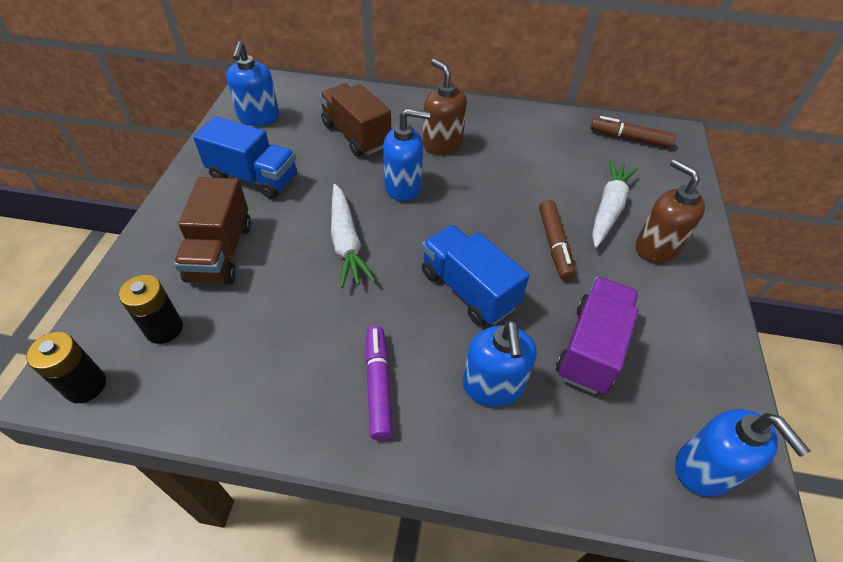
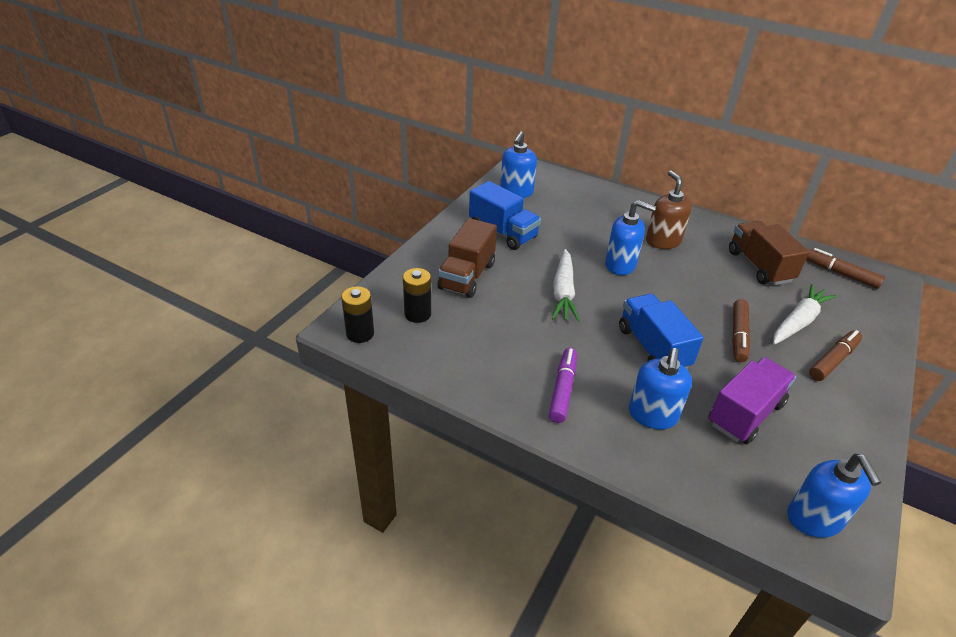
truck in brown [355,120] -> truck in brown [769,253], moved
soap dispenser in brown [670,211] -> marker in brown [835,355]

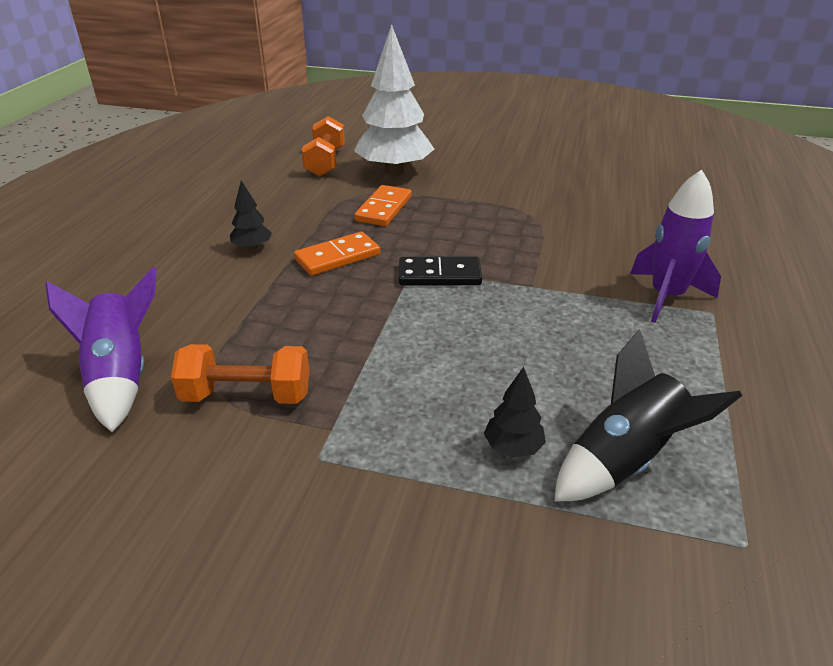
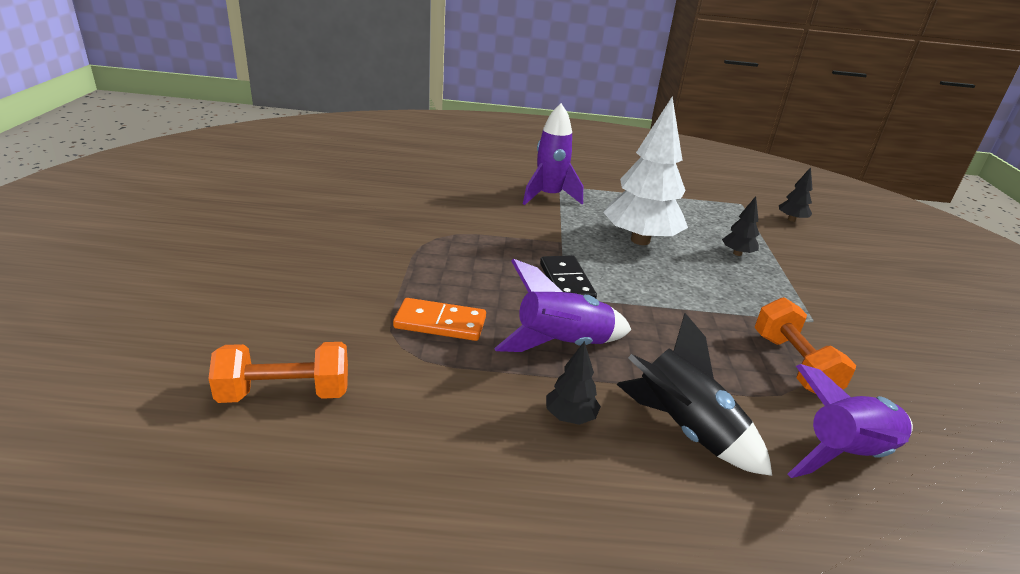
tree in white [394,100] -> tree in white [645,171], moved
domino in orange [337,254] -> rocket in purple [562,305]
rocket in black [648,415] -> rocket in black [694,394], moved
none -> tree in black [795,194]

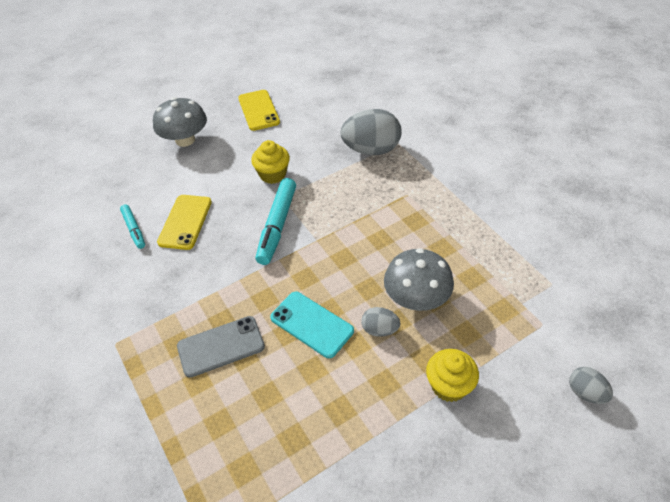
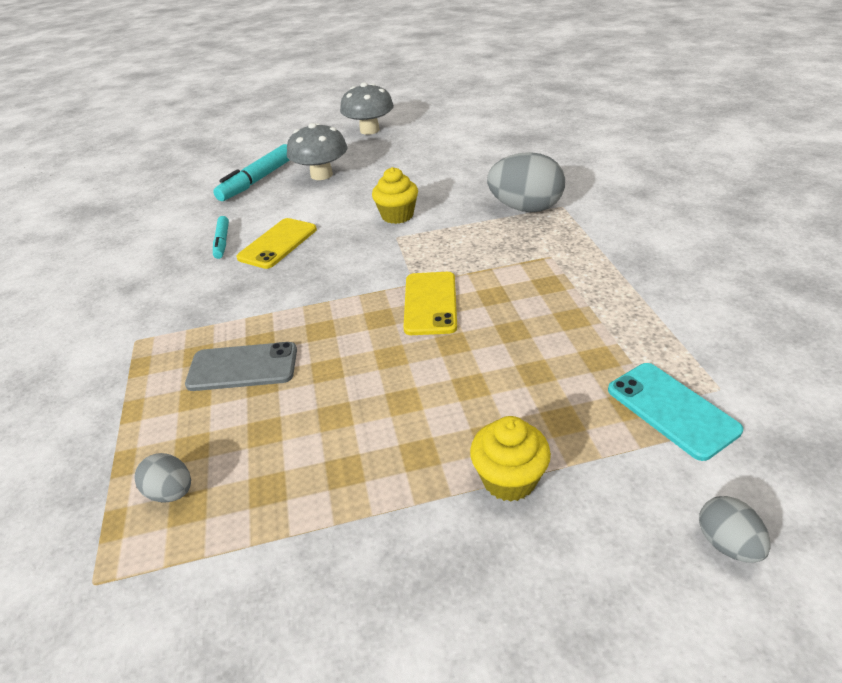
phone in yellow [259,110] -> phone in yellow [430,303], moved
marker in turquoise [275,221] -> marker in turquoise [251,172], moved
mushroom in grey [419,279] -> mushroom in grey [367,108], moved
phone in turquoise [312,325] -> phone in turquoise [675,412], moved
egg in grey [380,322] -> egg in grey [162,477], moved

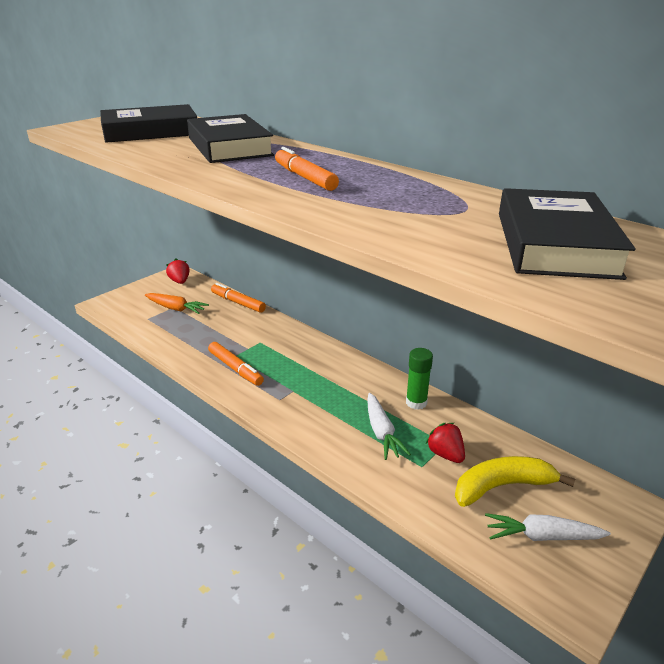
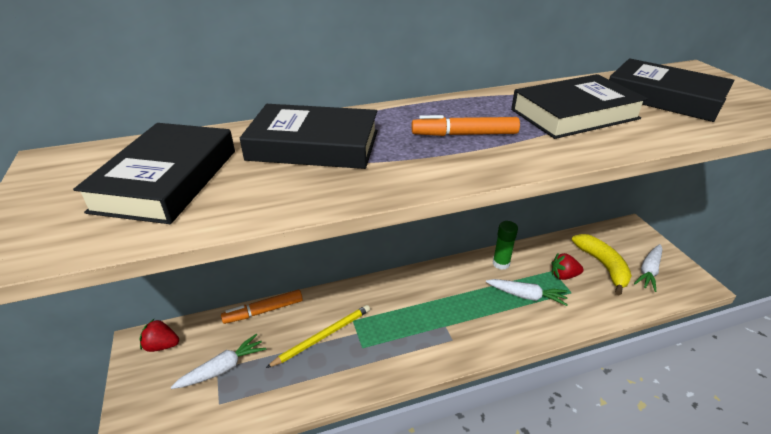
carrot in orange [177,303] -> carrot in white [218,361]
marker in orange [236,364] -> none
banana in yellow [515,481] -> banana in yellow [602,264], 150 degrees clockwise
none -> book in black [579,106]
none -> pencil in yellow [318,336]

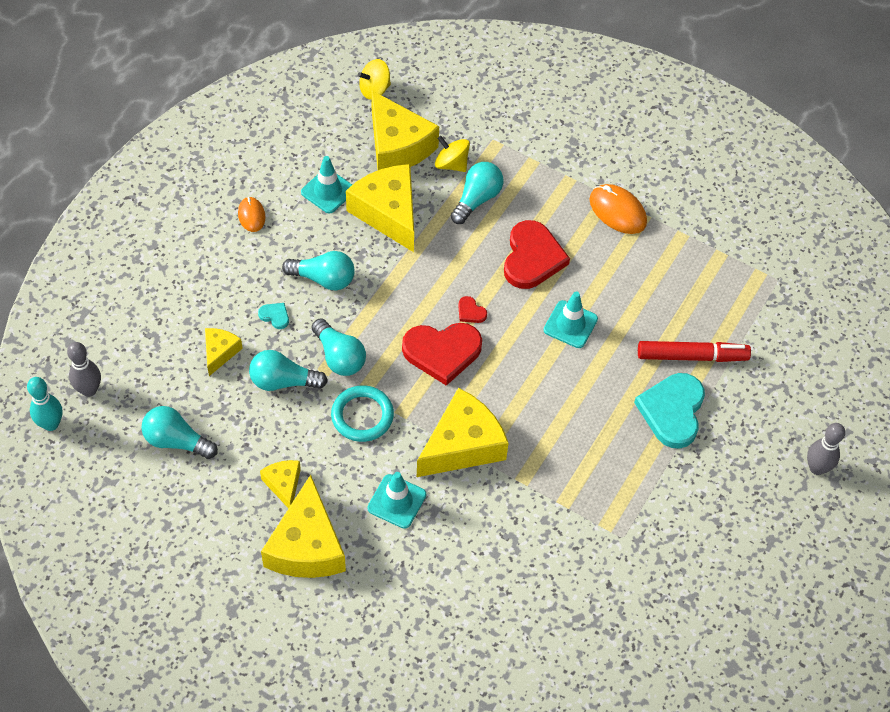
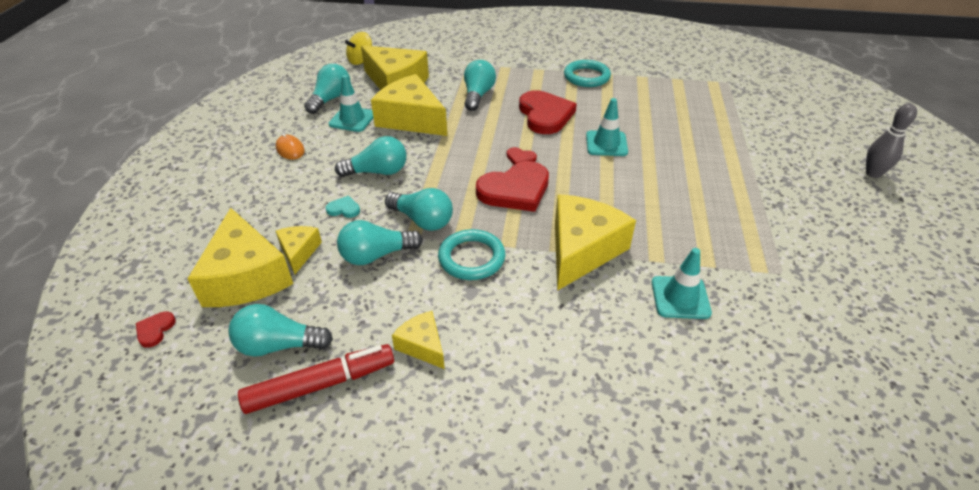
spinning top in yellow [452,154] -> none
mouse in orange [618,209] -> ring in turquoise [587,73]
marker in red [694,351] -> marker in red [316,379], moved
bowling pin in grey [84,369] -> heart in red [156,329]
heart in turquoise [669,411] -> none
bowling pin in turquoise [45,404] -> none
traffic cone in turquoise [396,500] -> traffic cone in turquoise [682,283], moved
cheese in yellow [303,526] -> cheese in yellow [240,257], moved
none -> light bulb in turquoise [327,89]

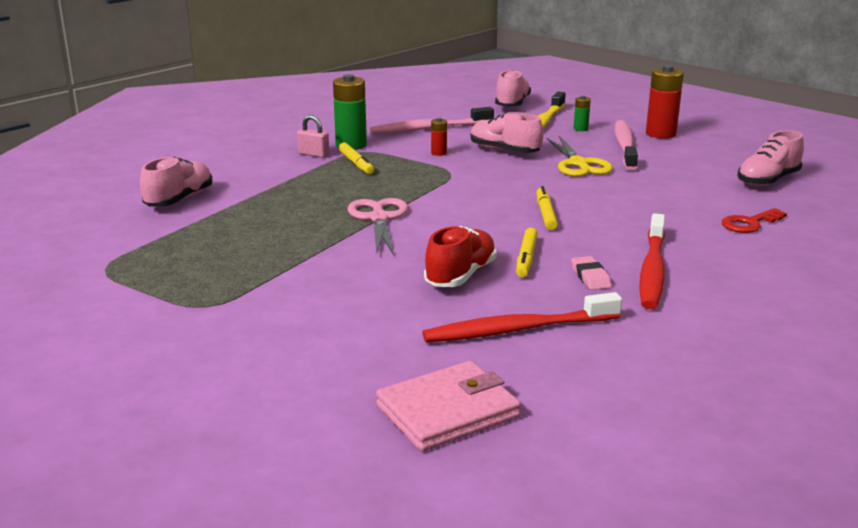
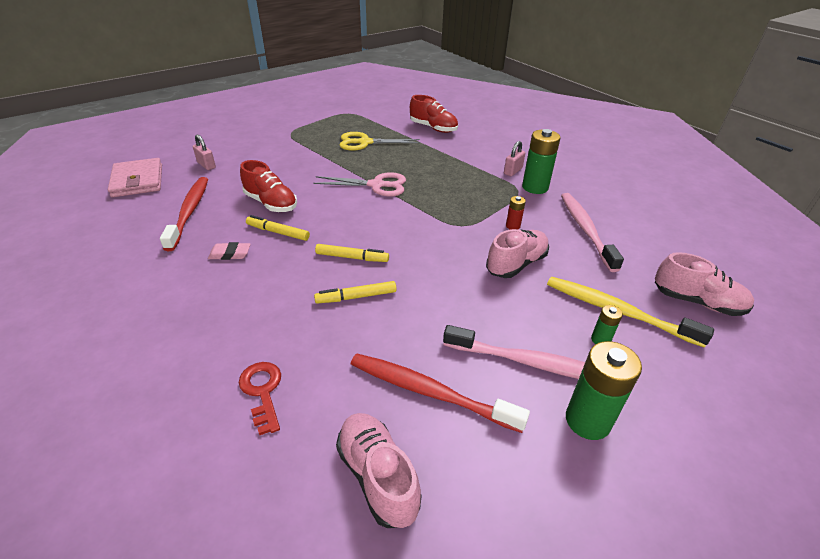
battery in red [665,102] -> battery in green [604,390]
scissors in yellow [580,156] -> scissors in yellow [380,141], moved
marker in yellow [356,158] -> marker in yellow [355,292], moved
shoe in pink [176,181] -> shoe in red [434,114]
toothbrush in red [652,261] -> toothbrush in red [440,393], moved
none -> padlock in pink [204,152]

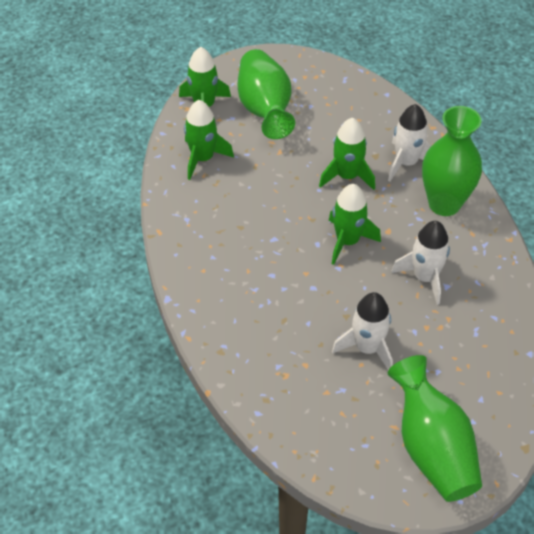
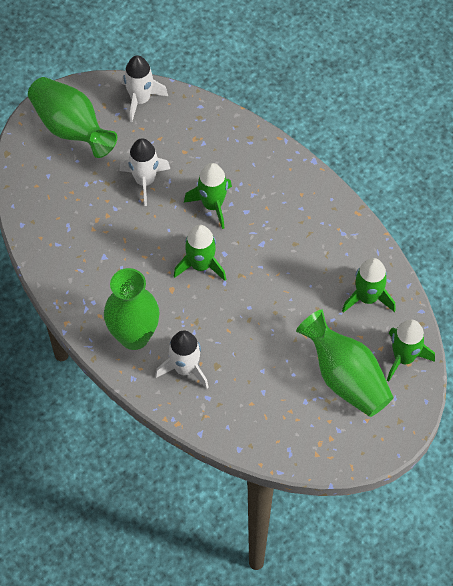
rocket in green [347,154] -> rocket in green [208,196], moved
rocket in white [420,263] -> rocket in white [145,88], moved

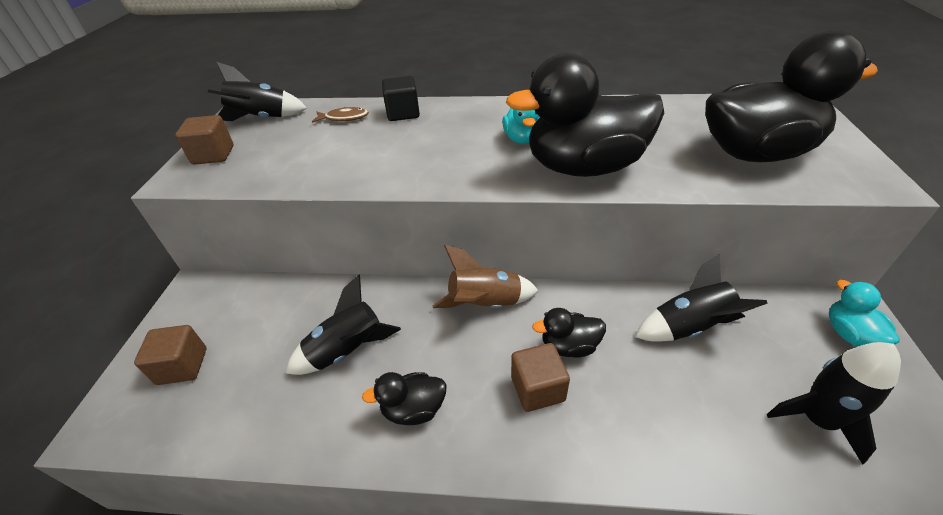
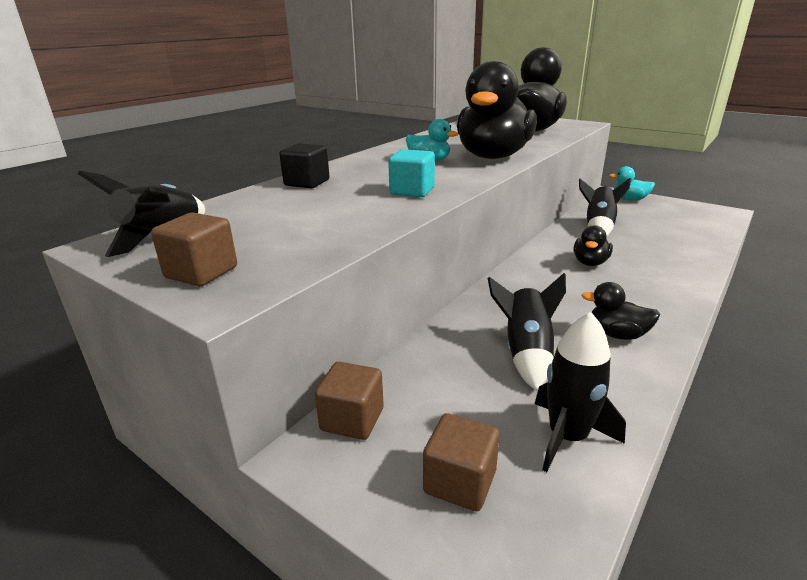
fish in brown [340,115] -> none
rocket in brown [485,276] -> none
rocket in black [834,403] -> rocket in black [580,392], moved
cube in brown [540,377] -> cube in brown [349,401], moved
duck in black [404,398] -> duck in black [620,311], 90 degrees clockwise
none -> cube in turquoise [411,173]

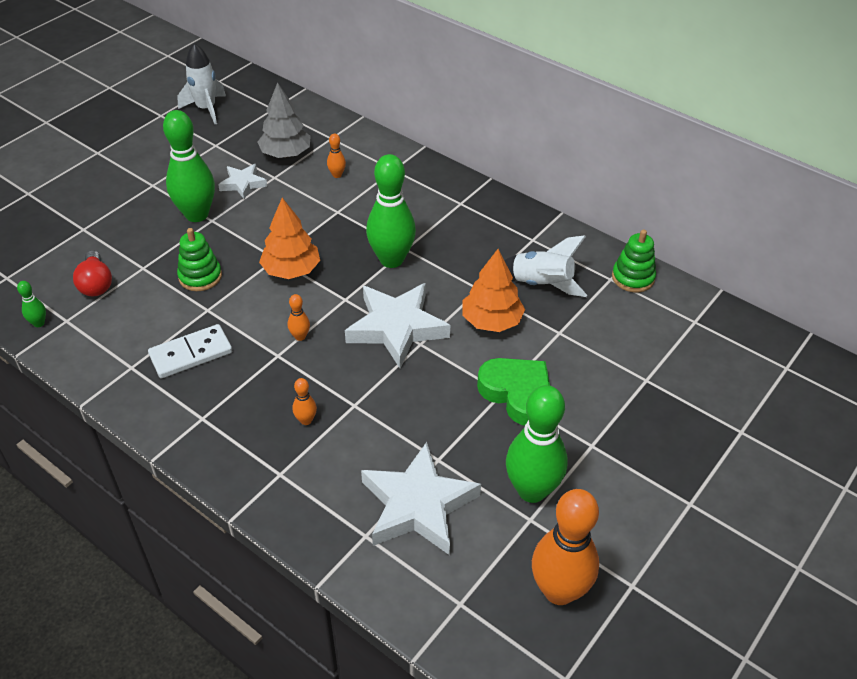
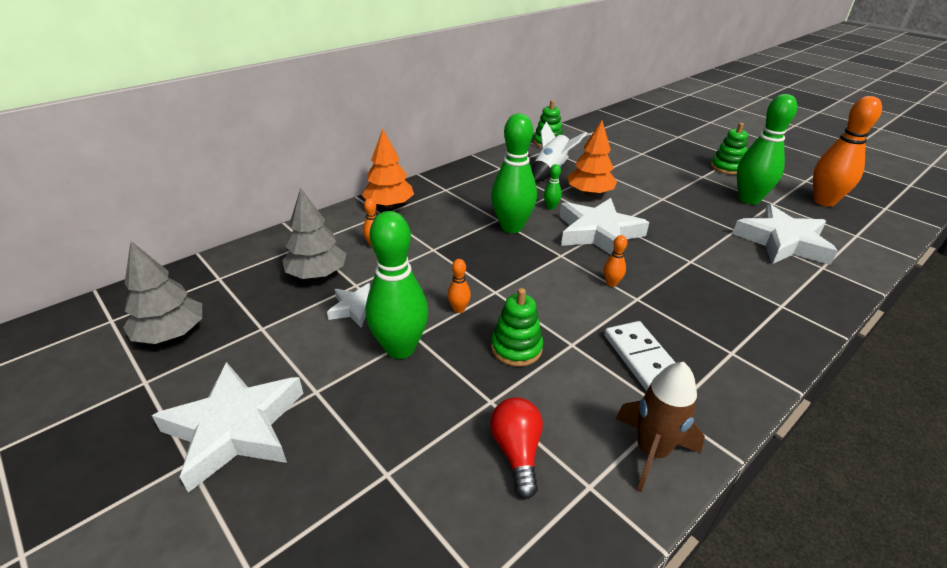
rocket in white [201,83] -> tree in grey [162,292]
tree in orange [289,238] -> tree in orange [388,168], moved
light bulb in red [92,273] -> light bulb in red [516,448], 90 degrees counterclockwise
bowling pin in green [31,304] -> bowling pin in green [553,187], moved
heart in green [513,392] -> none
bowling pin in orange [304,401] -> bowling pin in orange [459,286], moved
none -> stacking toy in green [729,149]
none -> star in white [227,427]
none -> rocket in brown [660,427]

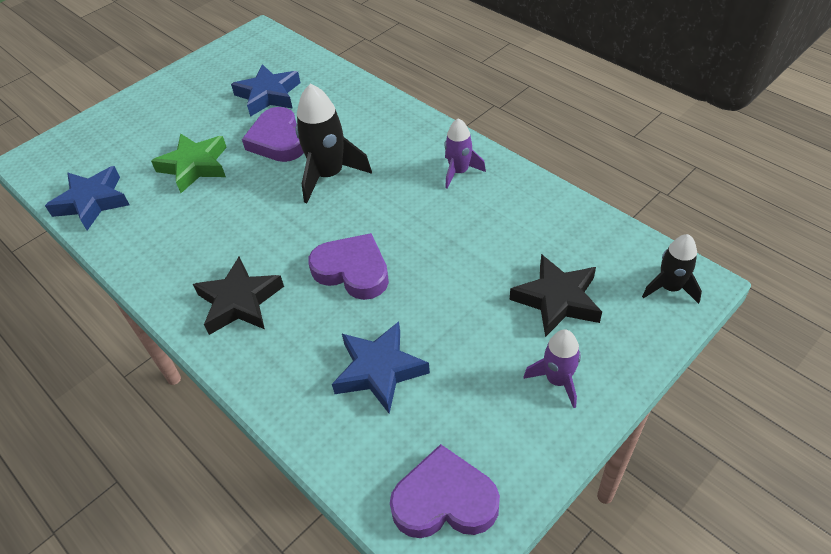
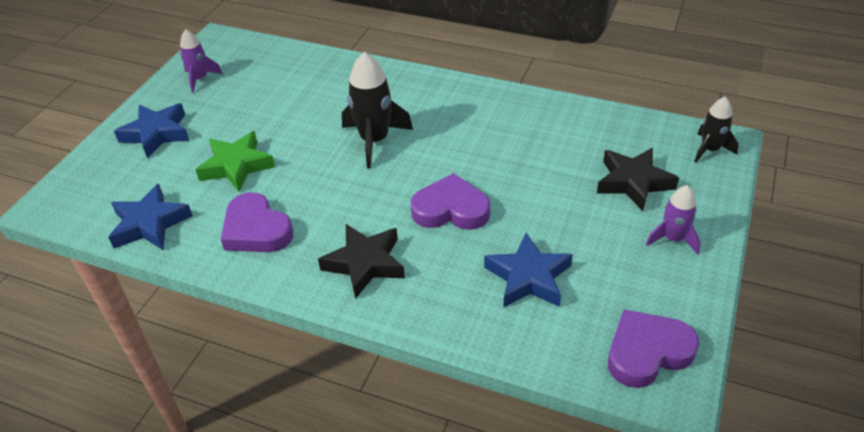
star in blue [266,90] -> star in blue [151,131], moved
heart in purple [273,134] -> heart in purple [257,222], moved
rocket in purple [465,153] -> rocket in purple [201,61], moved

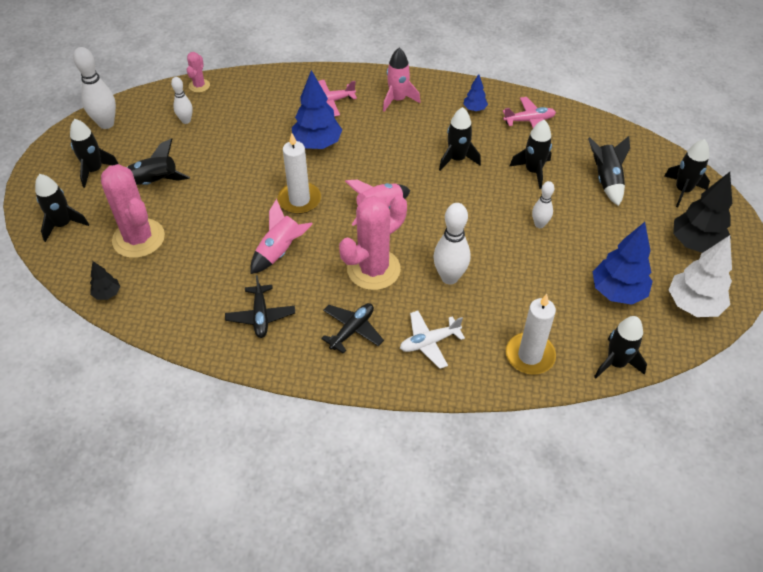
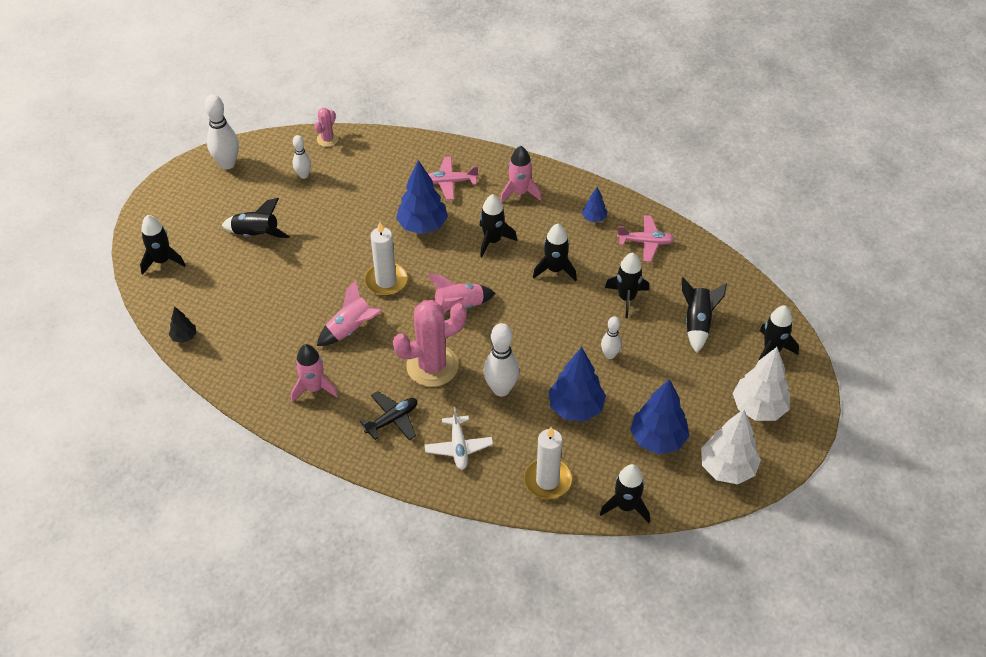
rocket in black [94,153] -> rocket in black [498,225], moved
cactus in pink [133,211] -> none
tree in black [702,212] -> tree in white [761,384]
plane in black [260,306] -> rocket in pink [314,373]
plane in white [432,340] -> plane in white [459,438], 90 degrees counterclockwise
none -> tree in blue [577,384]

